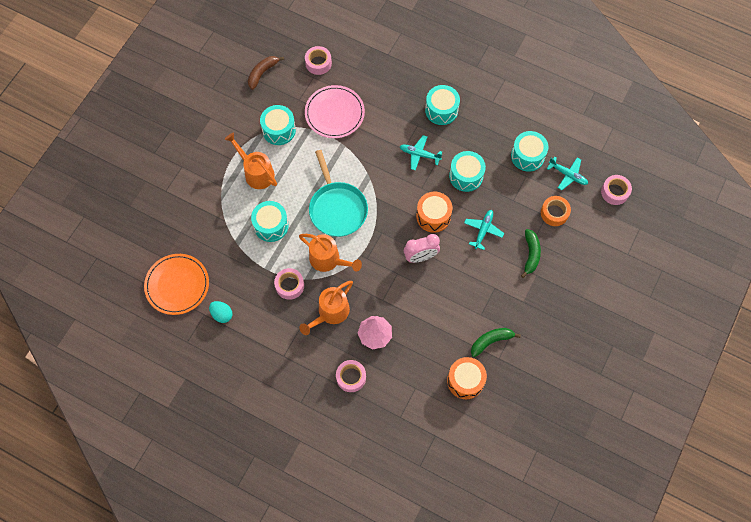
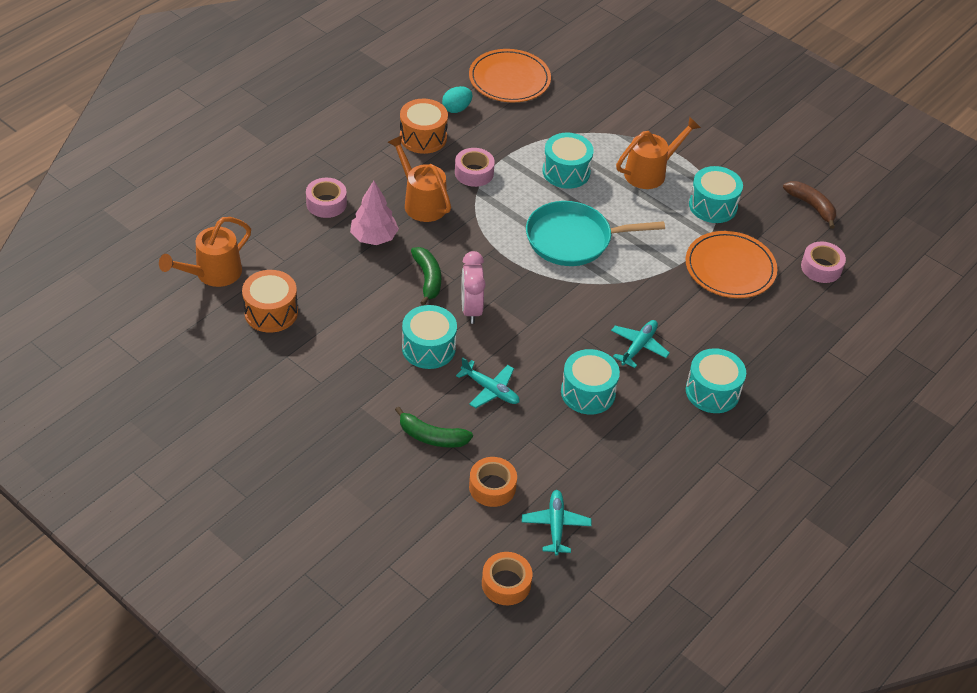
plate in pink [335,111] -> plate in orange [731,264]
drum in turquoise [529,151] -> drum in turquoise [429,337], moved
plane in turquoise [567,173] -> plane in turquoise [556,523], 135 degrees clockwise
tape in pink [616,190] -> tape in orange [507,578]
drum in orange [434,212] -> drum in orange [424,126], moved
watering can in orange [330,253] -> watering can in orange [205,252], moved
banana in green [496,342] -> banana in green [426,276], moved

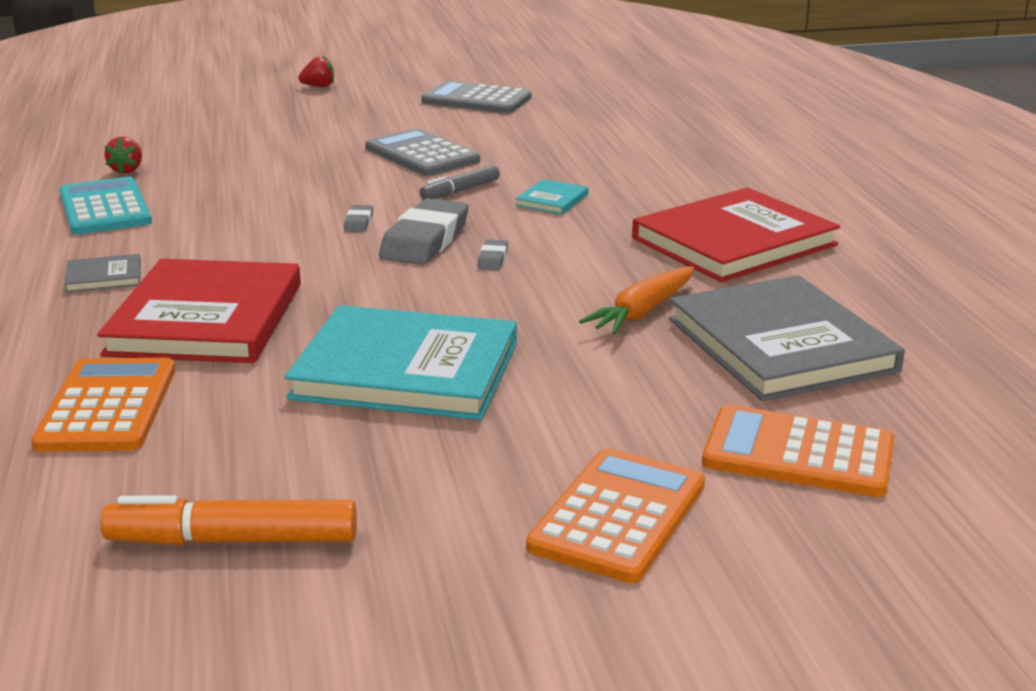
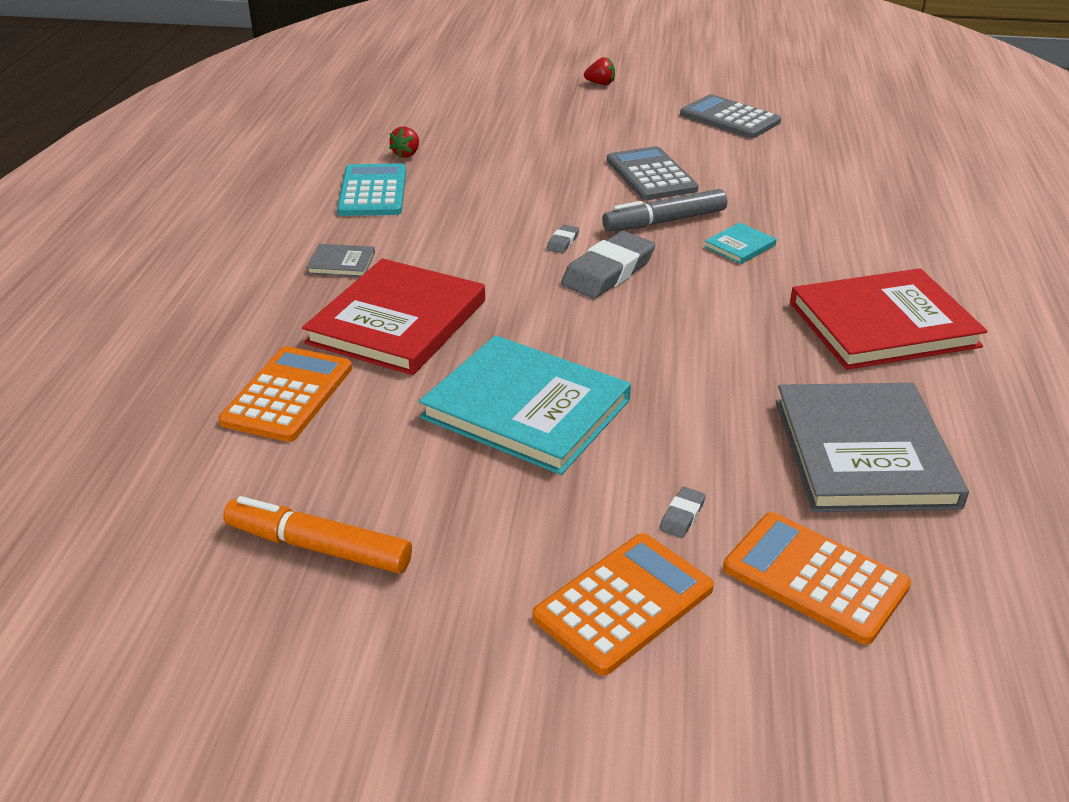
marker in grey [460,182] -> marker in grey [664,210], x1.58
eraser in grey [493,255] -> eraser in grey [682,512], moved
carrot in orange [636,300] -> none

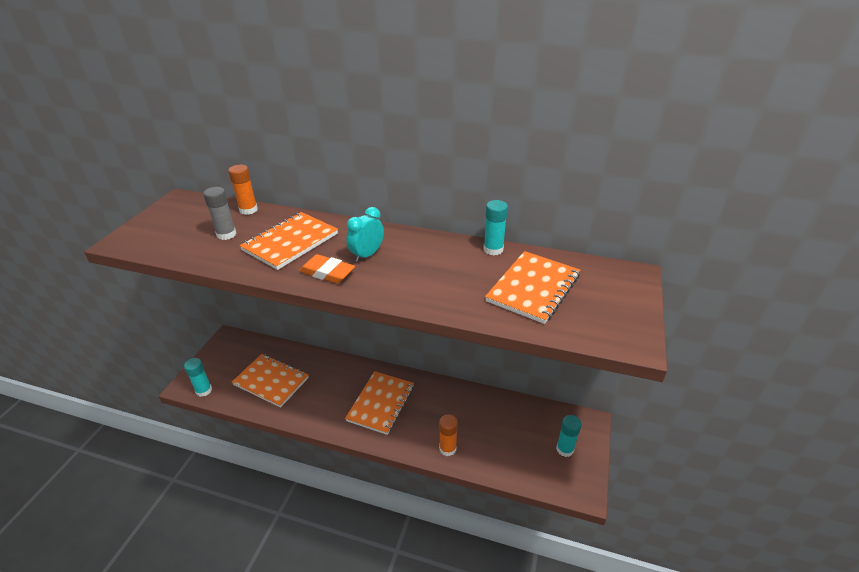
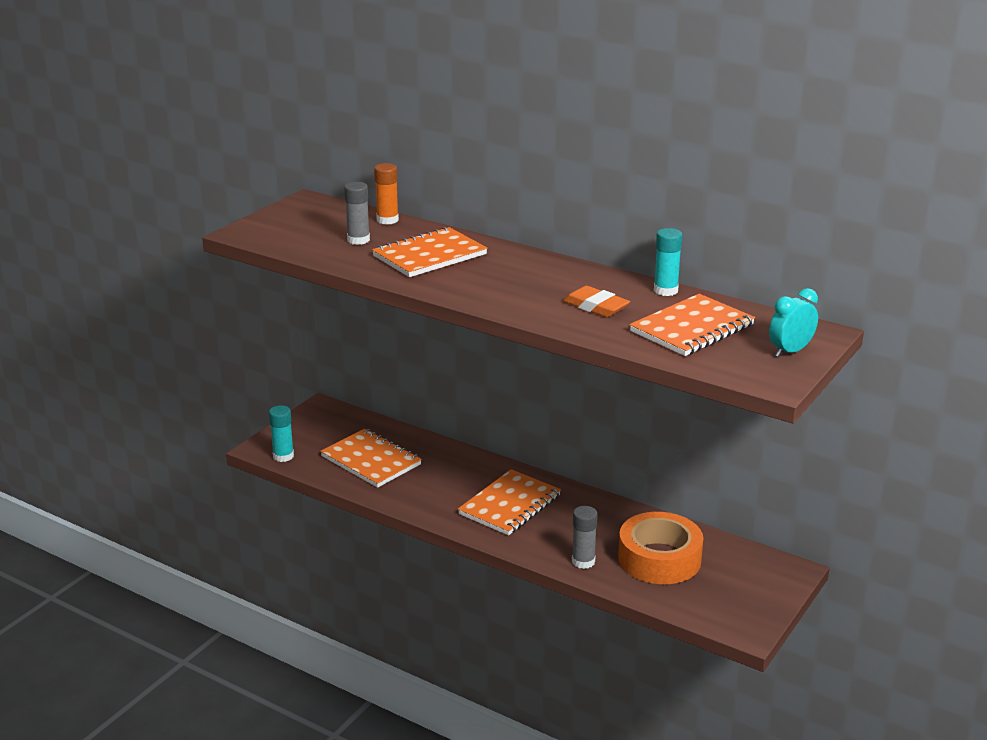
clock in turquoise [365,234] -> clock in turquoise [793,322], moved
eraser in orange [327,269] -> eraser in orange [596,301], moved
glue stick in orange [448,435] -> glue stick in grey [585,537]
glue stick in turquoise [569,436] -> none
none -> tape in orange [660,548]

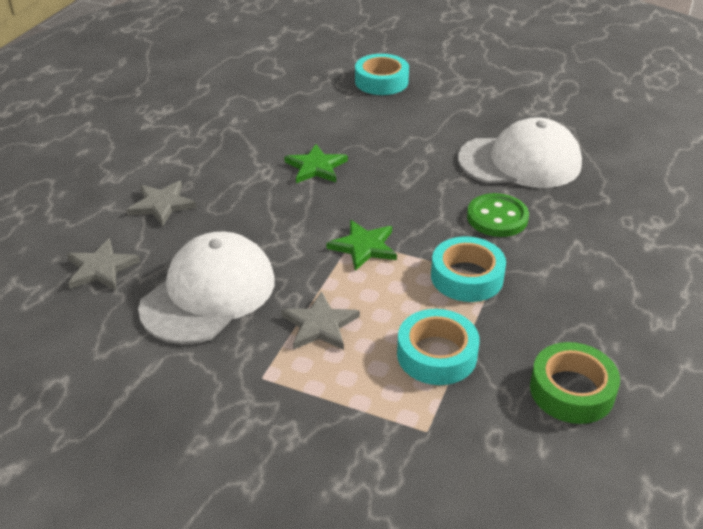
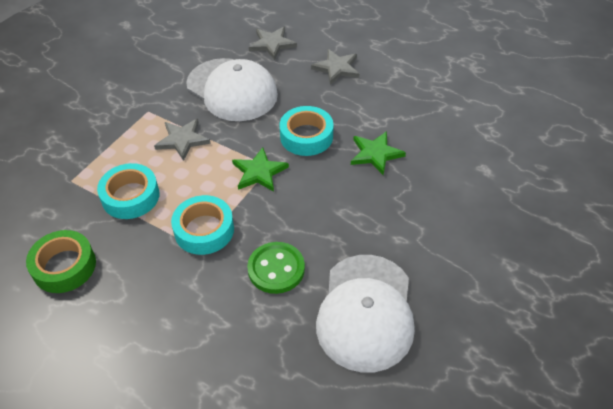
tape in turquoise [382,74] -> tape in turquoise [306,131], moved

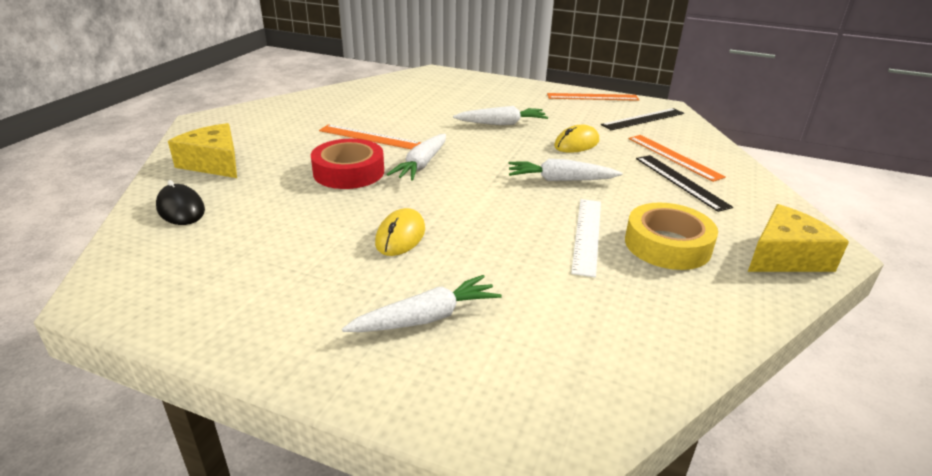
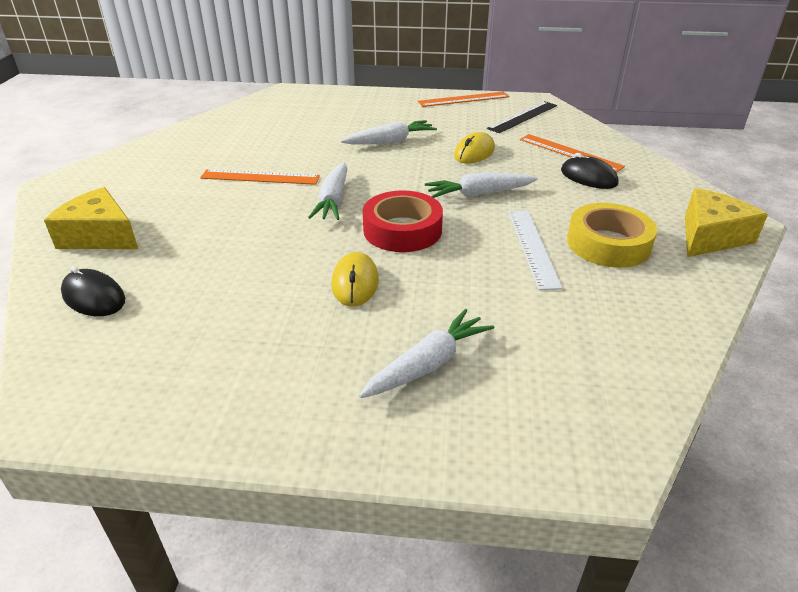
tape in red [347,164] -> tape in red [403,221], moved
ruler in black [684,183] -> mouse in black [590,171]

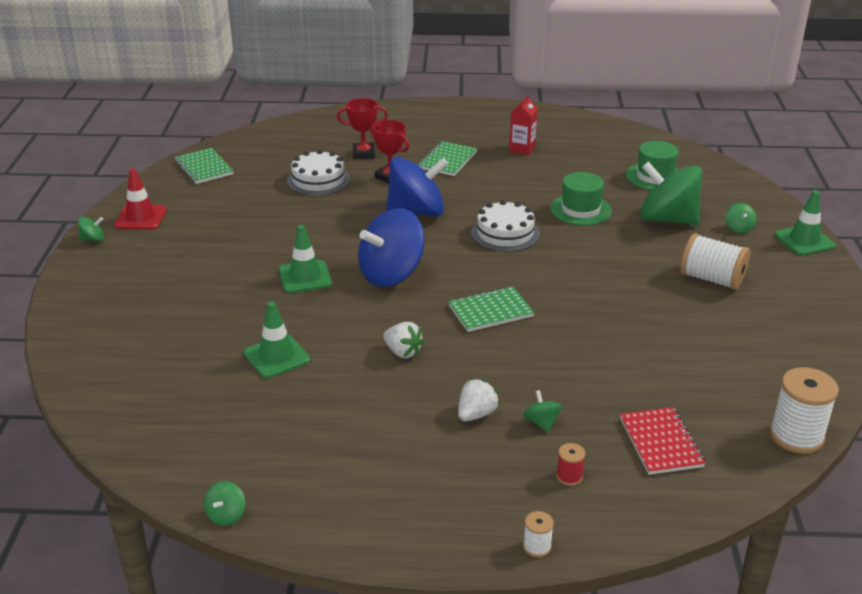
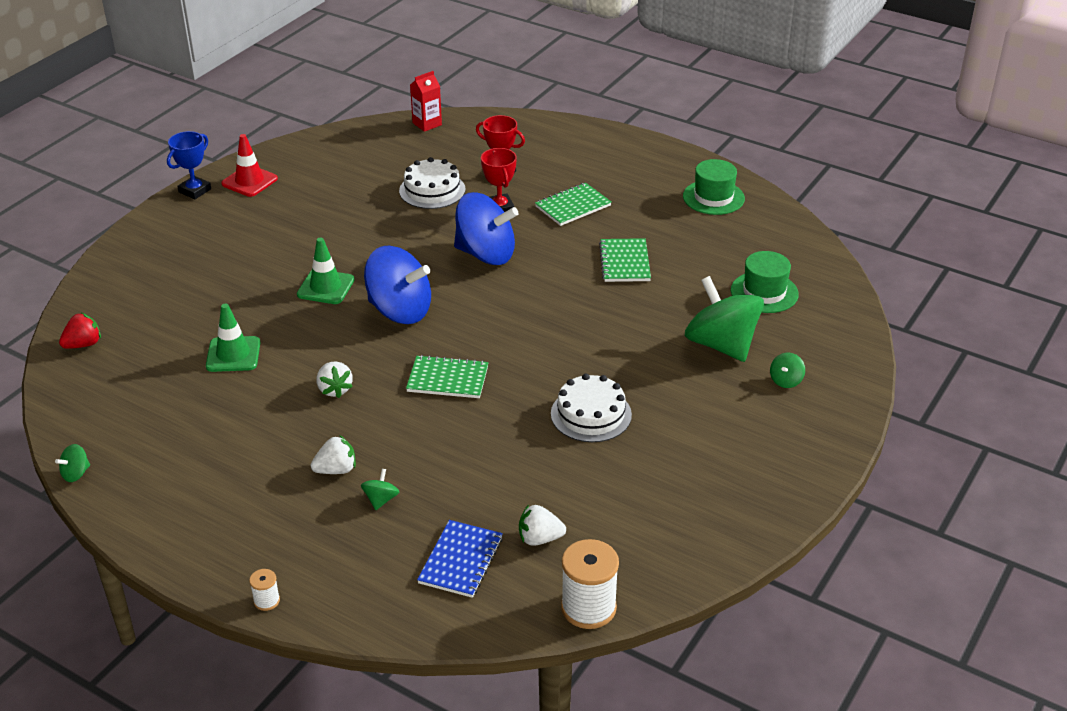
carton in red [523,125] -> carton in red [426,101], moved
notebook in green [204,166] -> notebook in green [625,260], moved
hat in green [581,198] -> hat in green [714,187], moved
traffic cone in green [805,223] -> none
cake in white [505,226] -> cake in white [591,408], moved
spinning top in blue [391,247] -> spinning top in blue [397,285], 150 degrees counterclockwise
spinning top in green [91,229] -> trophy in blue [189,165]
spool in white [715,261] -> none
notebook in red [663,441] -> notebook in blue [460,559]
spool in red [570,464] -> none
none -> strawberry in red [80,331]
none -> strawberry in white [542,525]

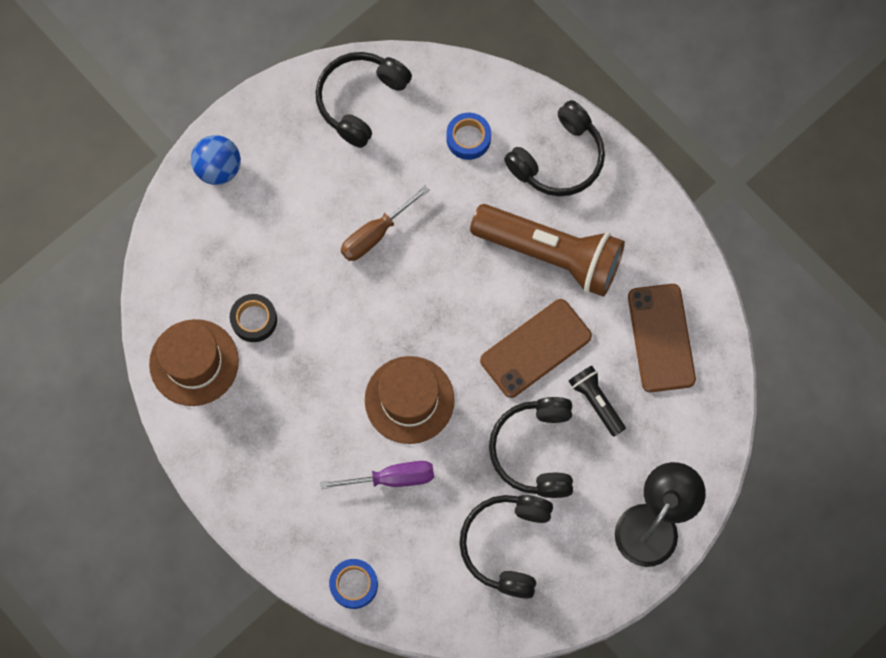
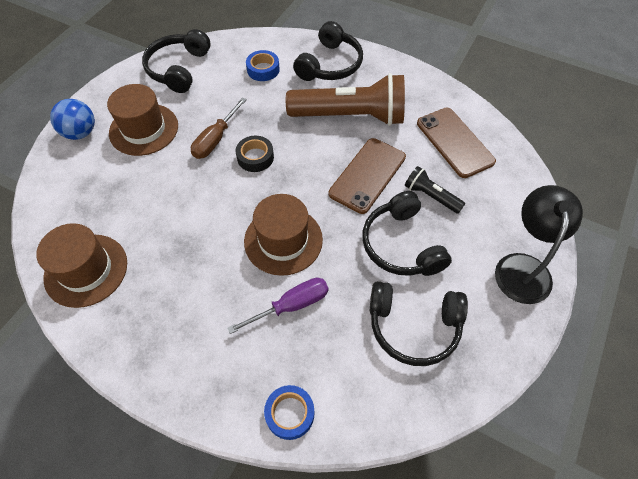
tape in black [253,318] -> tape in black [255,154], moved
headphones in black [506,547] -> headphones in black [419,323], 75 degrees counterclockwise
none -> hat in brown [142,120]

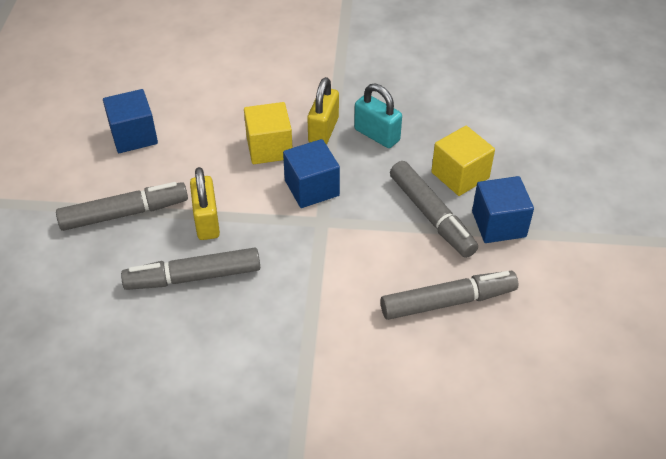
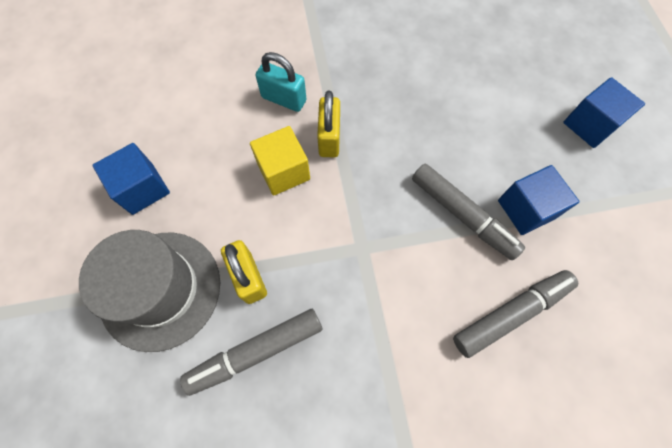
padlock in turquoise [378,116] -> padlock in turquoise [281,82], moved
cube in yellow [463,161] -> none
cube in blue [311,173] -> cube in blue [604,112], moved
marker in grey [122,206] -> hat in grey [149,291]

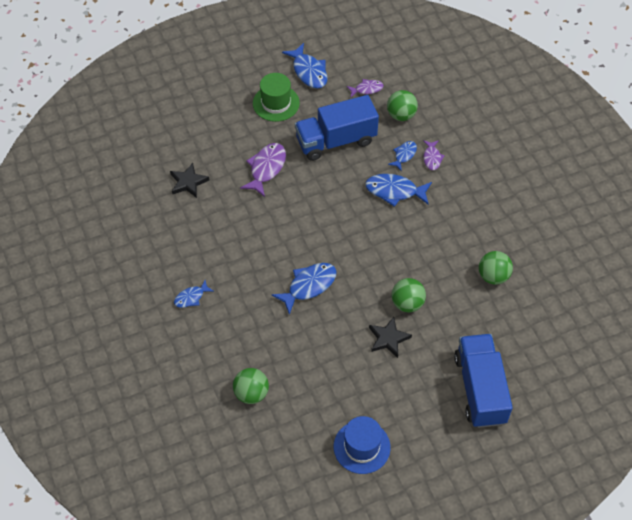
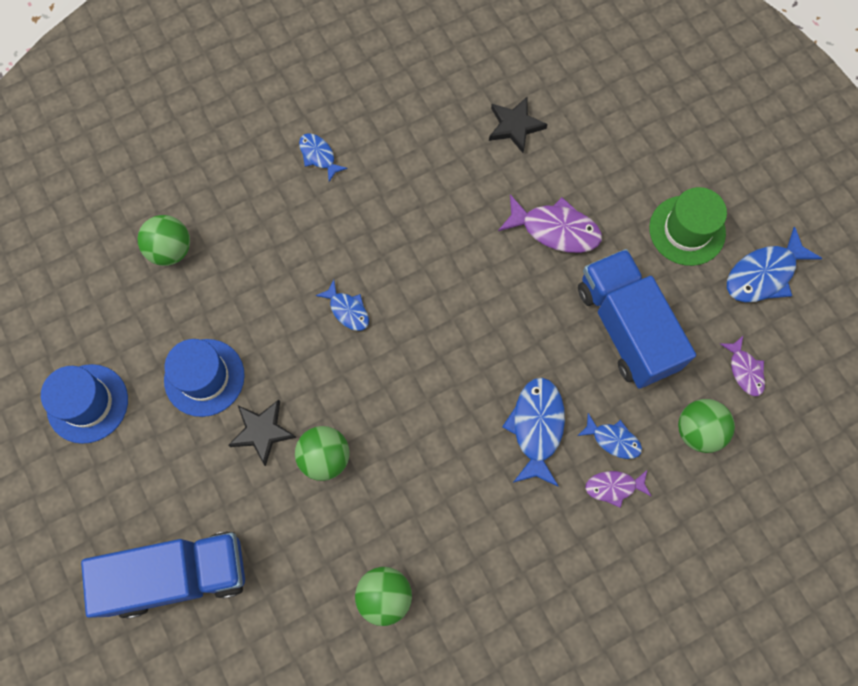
fish in blue [303,289] -> fish in blue [342,305], x0.59
none -> hat in blue [204,378]

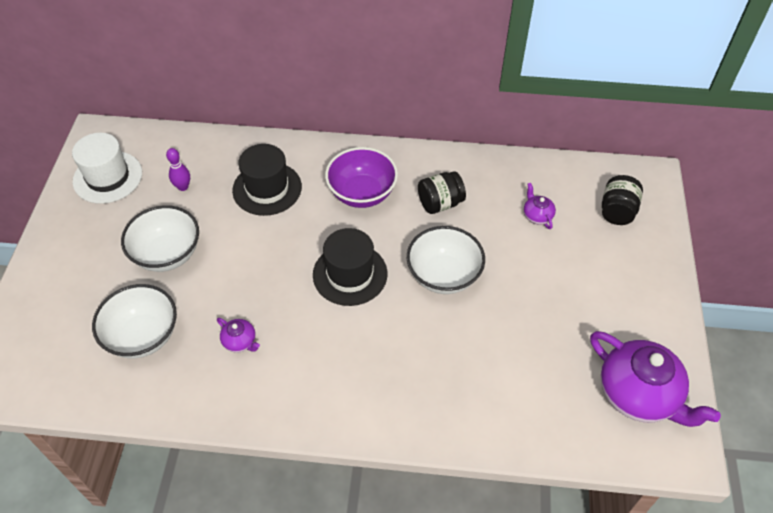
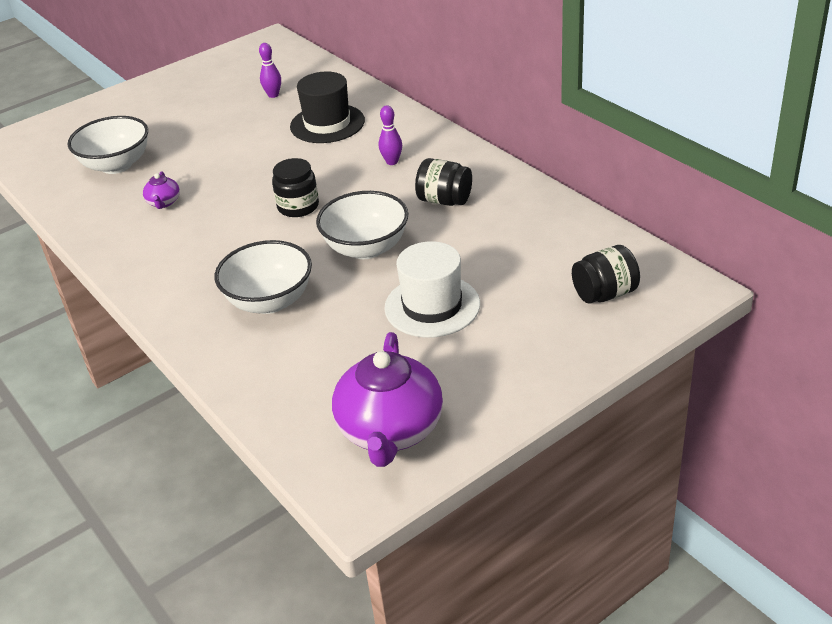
hat in white [107,168] -> hat in white [432,289], moved
bowl in purple [361,177] -> bowling pin in purple [390,135]
teapot in purple [540,206] -> none
bowl in white [160,238] -> bowl in white [263,277], moved
hat in black [350,267] -> jar in black [295,187]

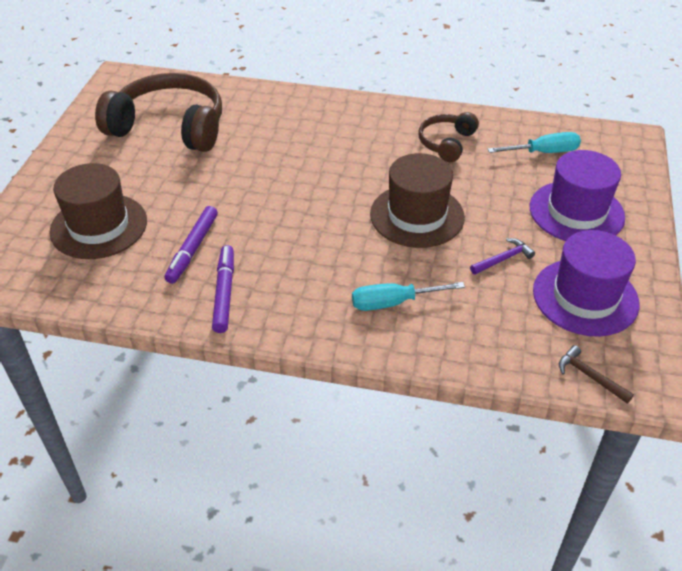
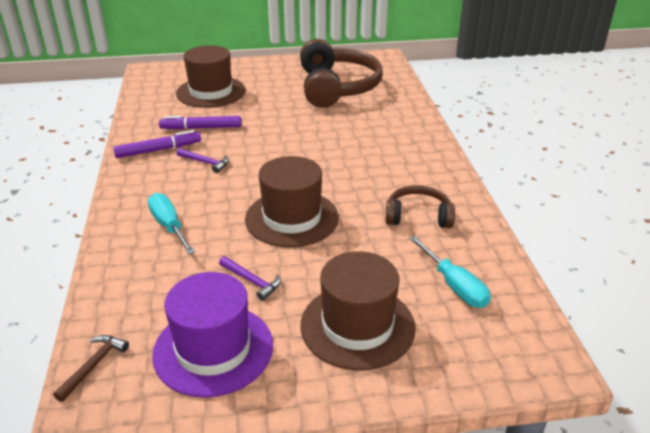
hat in purple [577,195] -> hat in brown [358,310]
none -> hammer in purple [203,160]

